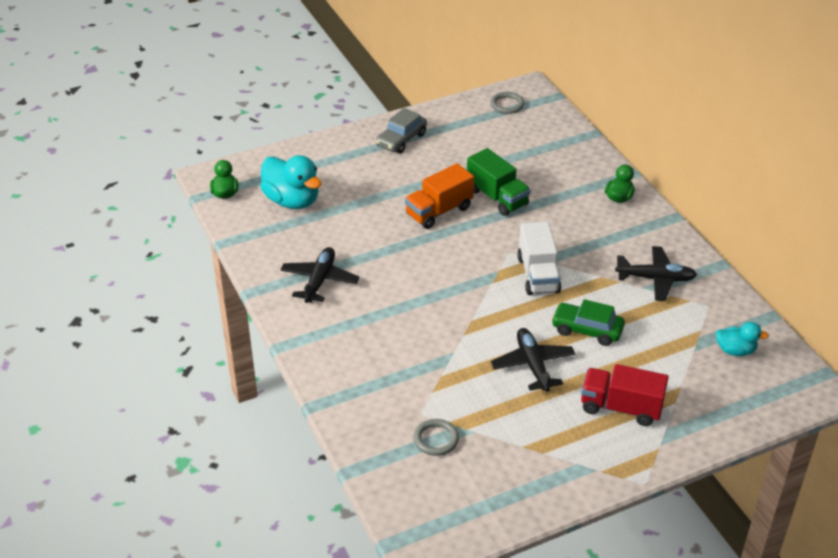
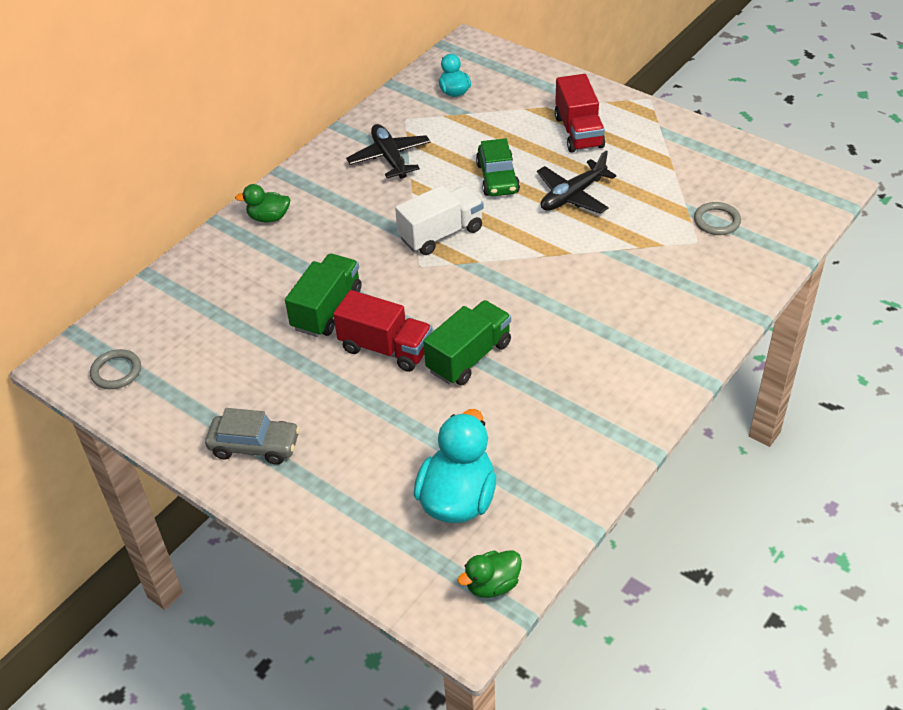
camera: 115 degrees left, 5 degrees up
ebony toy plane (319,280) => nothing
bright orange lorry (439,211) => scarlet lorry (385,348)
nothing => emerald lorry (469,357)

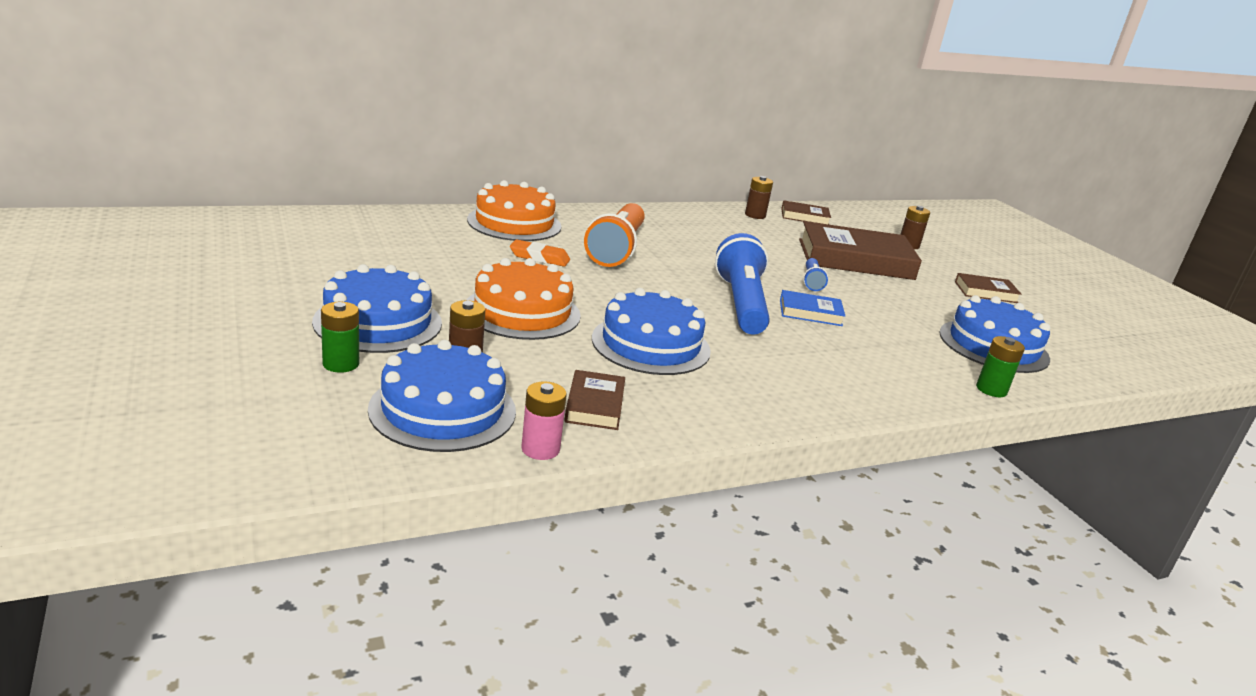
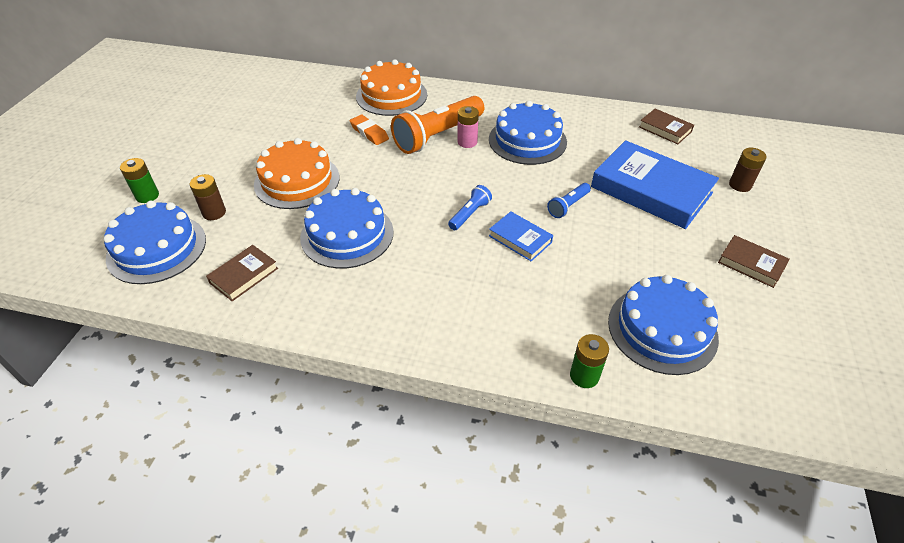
camera: 40 degrees right, 20 degrees up
royal blue gateau (378,322) => royal blue gateau (527,140), shifted
rosy battery (540,449) => rosy battery (467,142), shifted
royal blue pocket torch (741,304) => royal blue pocket torch (469,214), x0.47
russet battery (755,215) => nothing
russet hardcover (855,259) => royal blue hardcover (651,190)

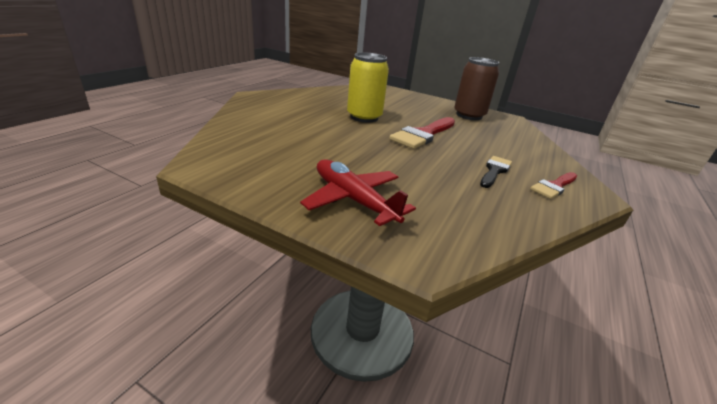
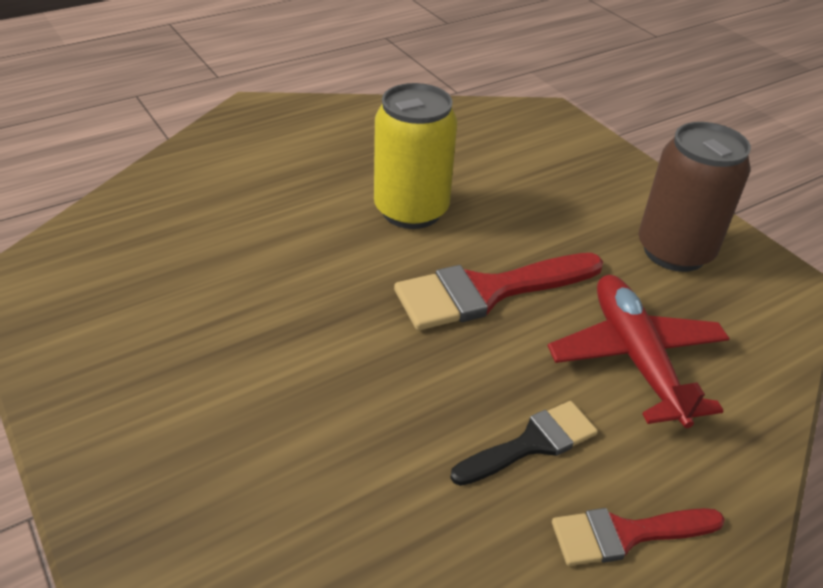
camera: 30 degrees right, 10 degrees up
scarlet toy plane (353,200) => scarlet toy plane (636,358), shifted

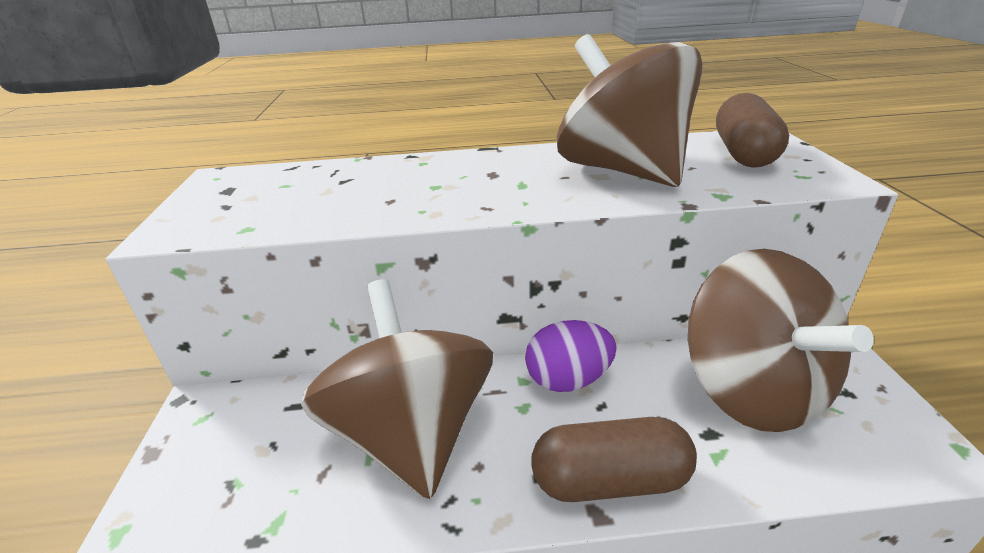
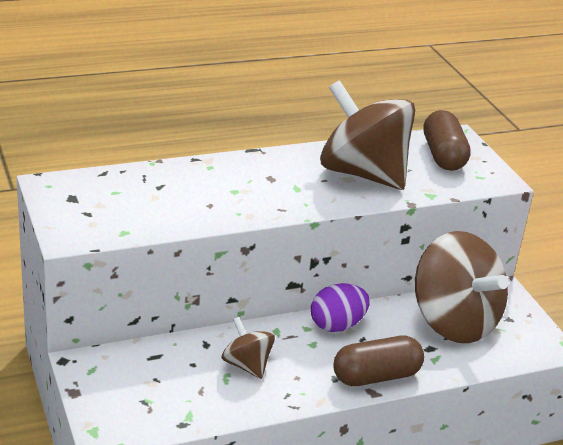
camera: 20 degrees left, 0 degrees up
russet spinning top (412,434) => russet spinning top (247,365), x0.48

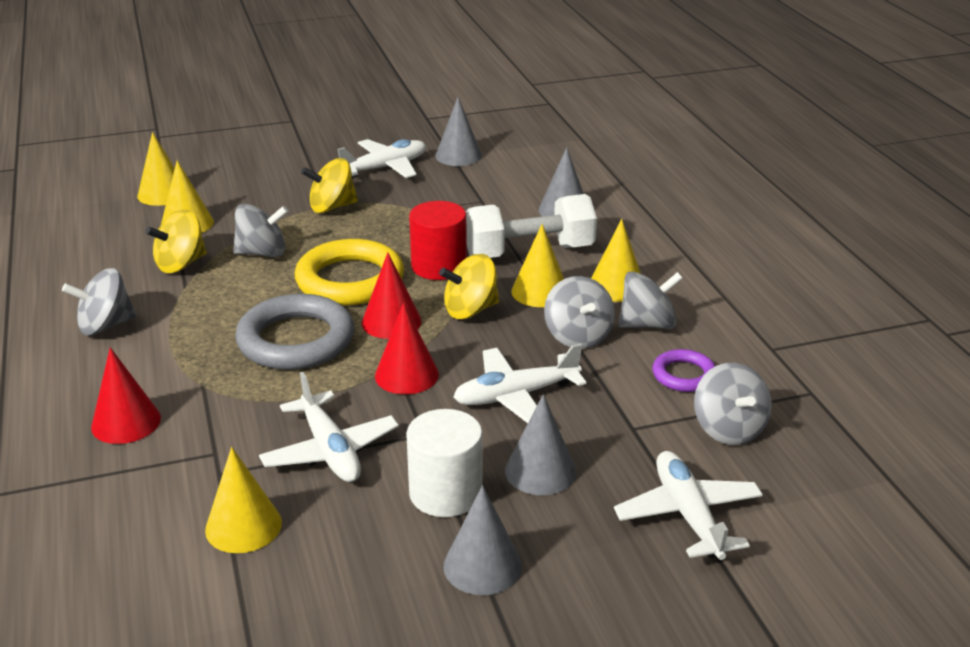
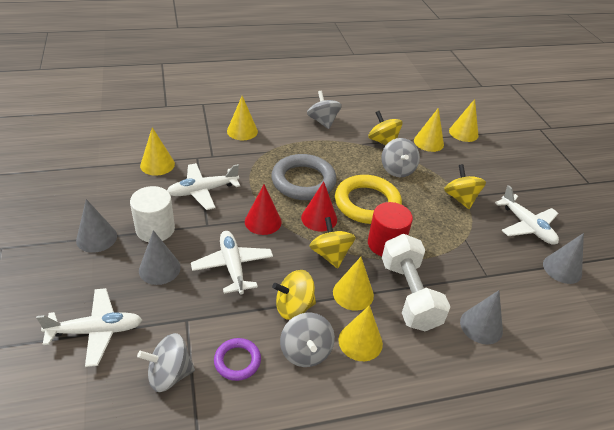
camera: 90 degrees right, 10 degrees up
scarlet solid cone (126,422) => yellow solid cone (242,131)
gray spinning top (578,336) => yellow spinning top (294,307)

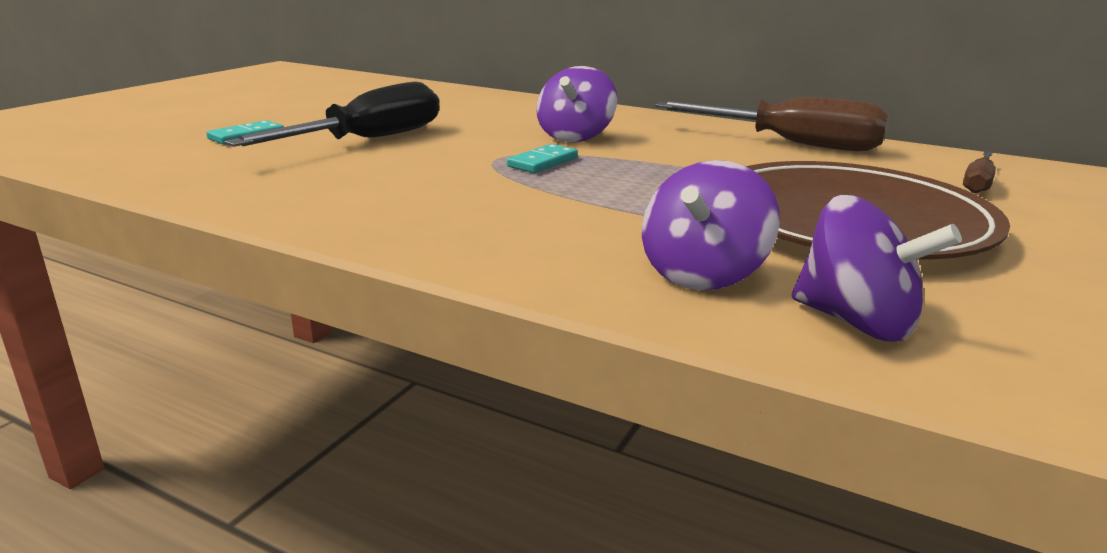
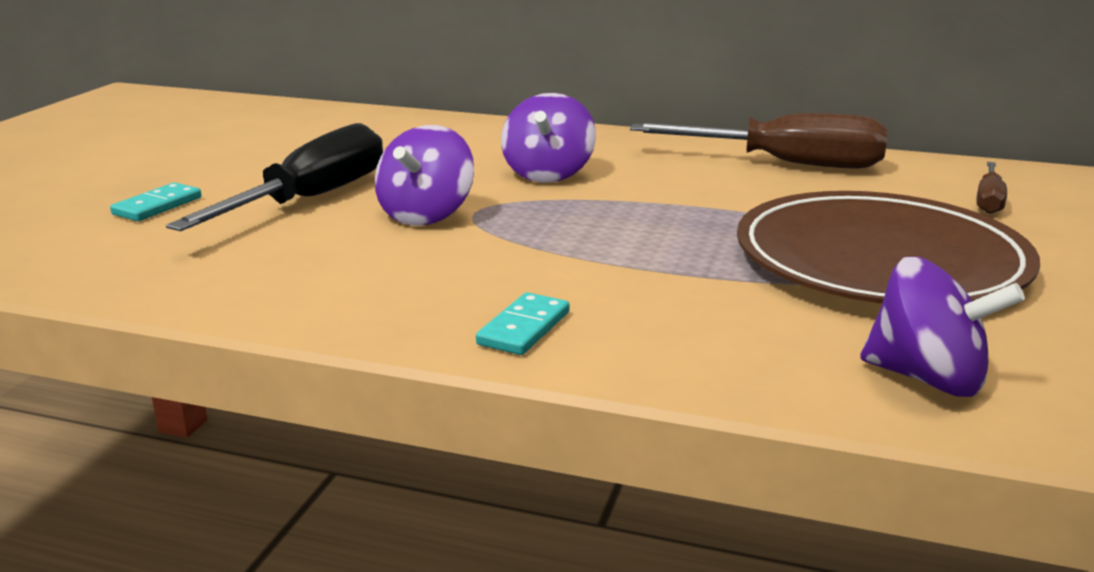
camera: 10 degrees left, 0 degrees up
turquoise domino tile (543,162) => turquoise domino tile (524,328), shifted
purple spinning top (703,274) => purple spinning top (426,215), shifted

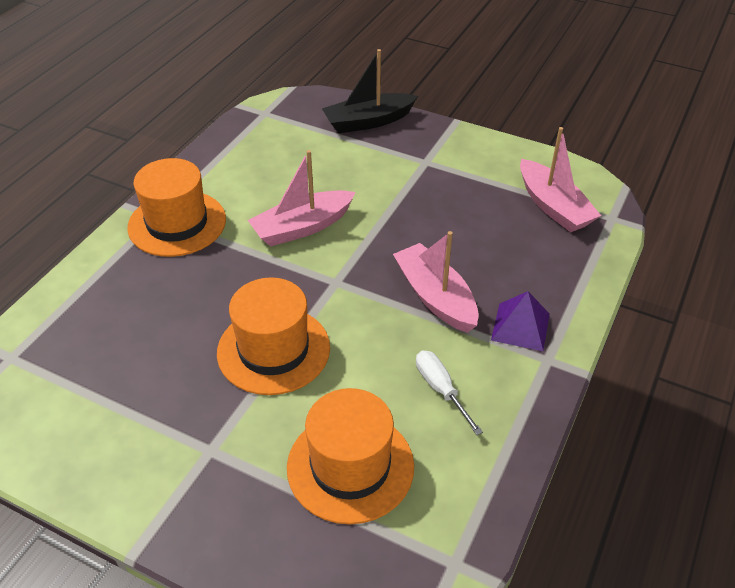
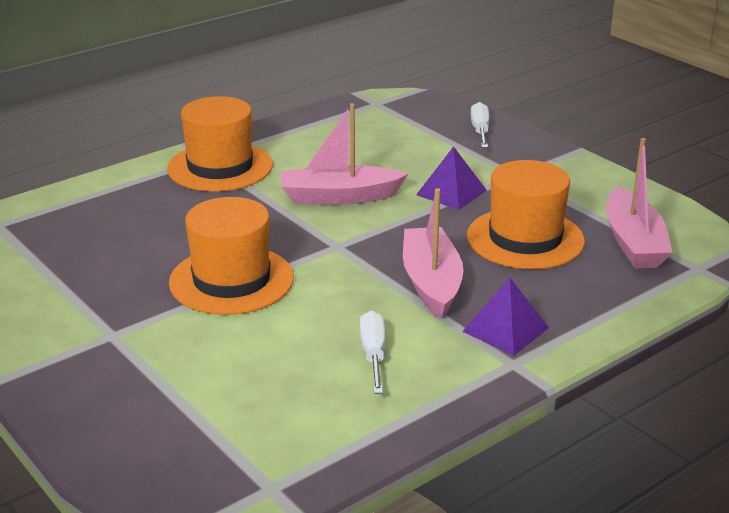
camera: 25 degrees right, 15 degrees down
bright orange tall hat (350,466) => bright orange tall hat (525,239), shifted
ebony boat (368,122) => pure white flat screwdriver (480,131)
nothing => purple solid pyramid (451,192)

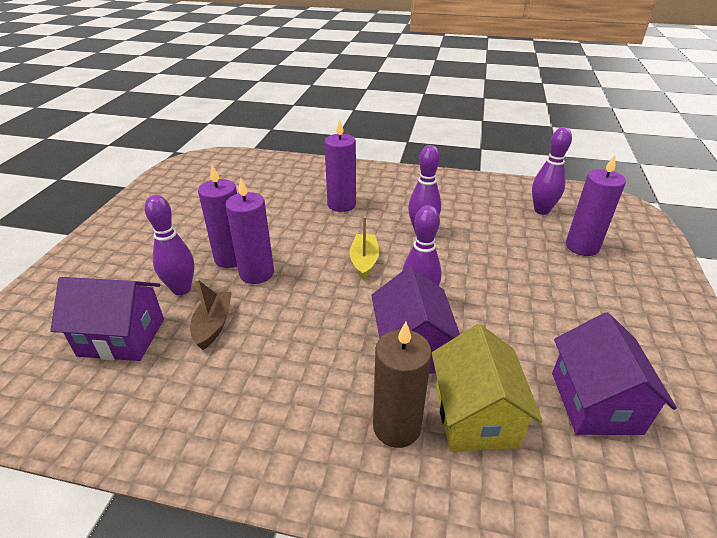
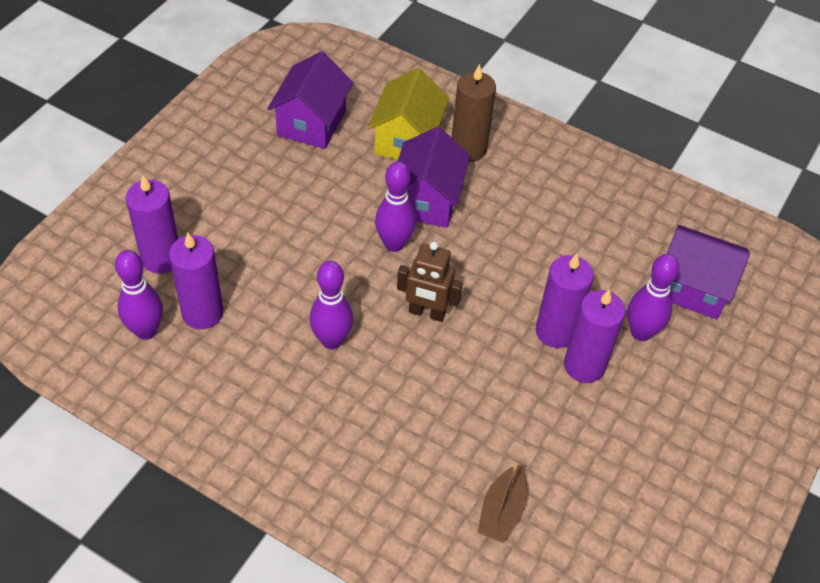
camera: 165 degrees left, 15 degrees up
russet boat (213,325) => russet boat (502,511), shifted
purple pillar candle (341,204) => purple pillar candle (202,313), shifted
yellow boat (364,261) => russet robot (427,313)

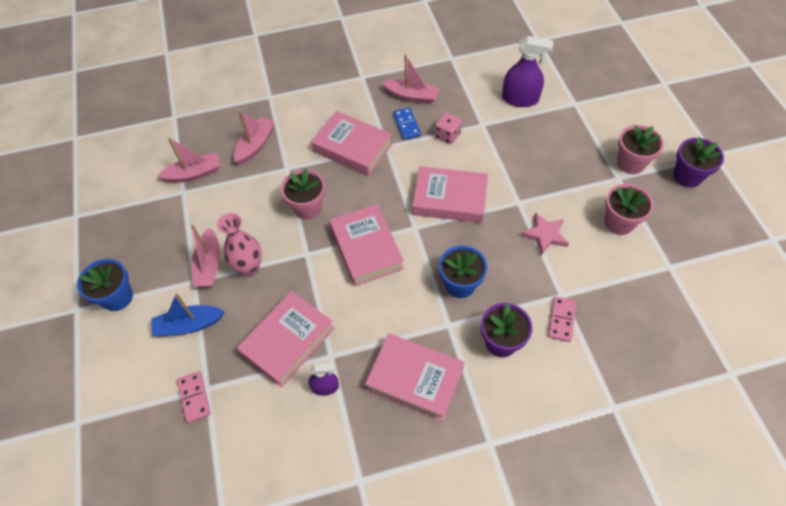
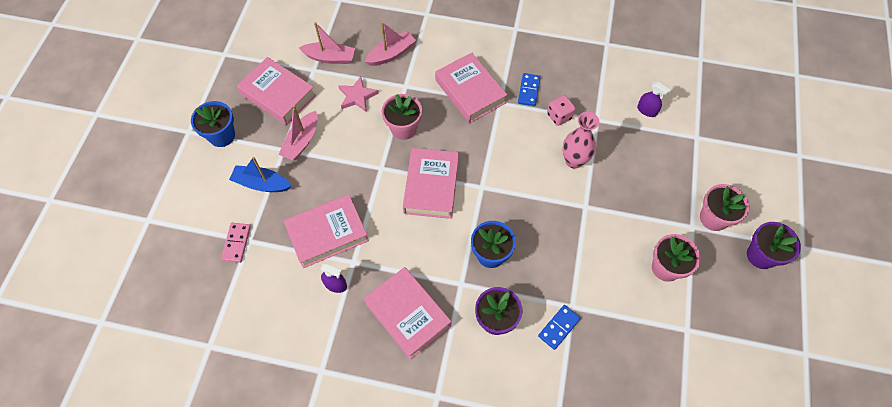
camera: 25 degrees right, 5 degrees up
rosy vase (249,268) => rosy vase (574,160), shifted
rosy boat (412,96) => nothing
rosy hardcover (449,199) => rosy hardcover (278,95), shifted
purple spray bottle (520,99) => purple spray bottle (646,110), x0.57
rosy star (545,235) => rosy star (357,96), shifted
rosy domino tile (561,320) => royal blue domino tile (559,327)

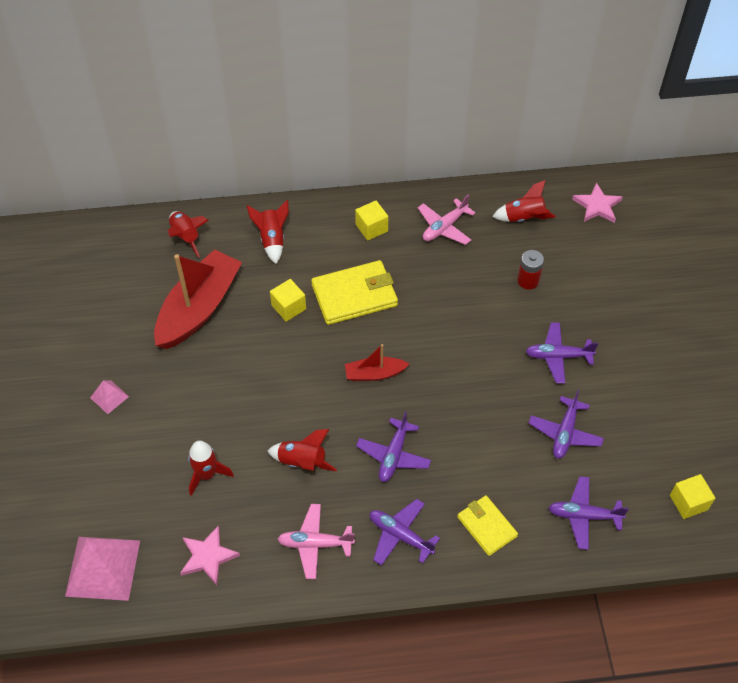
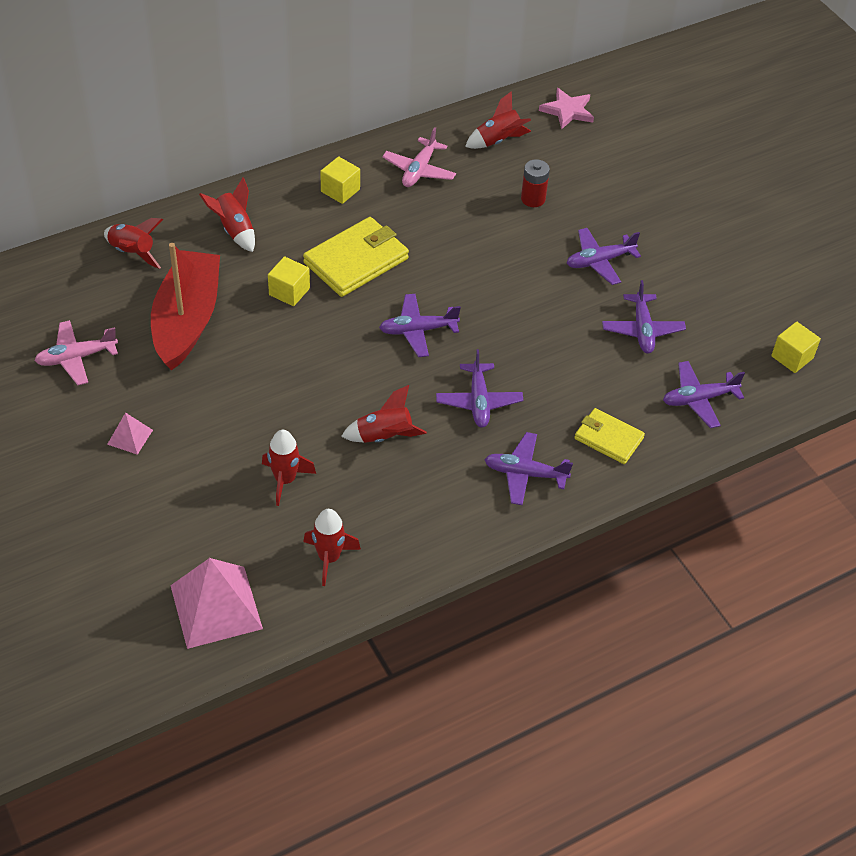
camera: 25 degrees left, 5 degrees down
rosy star (208,556) => scarlet toy rocket (329,558)
rosy toy plane (315,544) => rosy toy plane (76,358), shifted
scarlet boat (374,374) => purple toy plane (418,330)

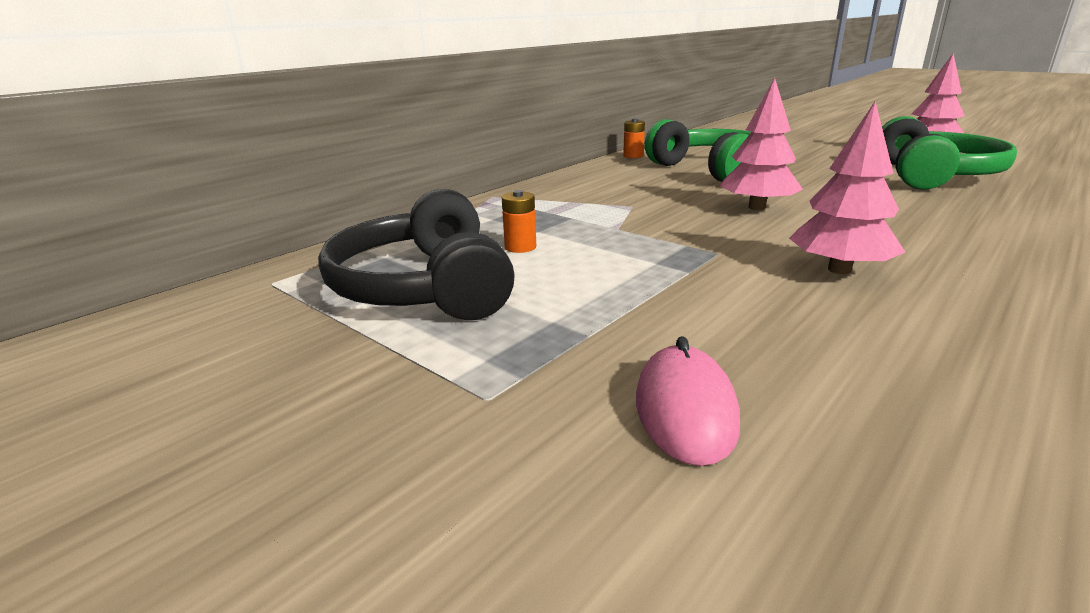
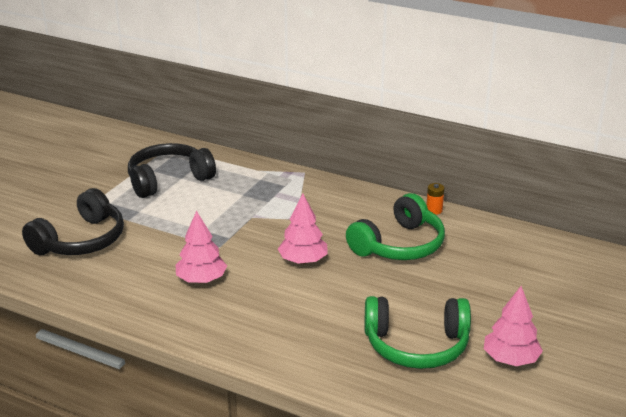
camera: 75 degrees right, 5 degrees up
bright orange battery (520,247) => nothing
rosy PC mouse (685,409) => ebony headphones (81,240)

